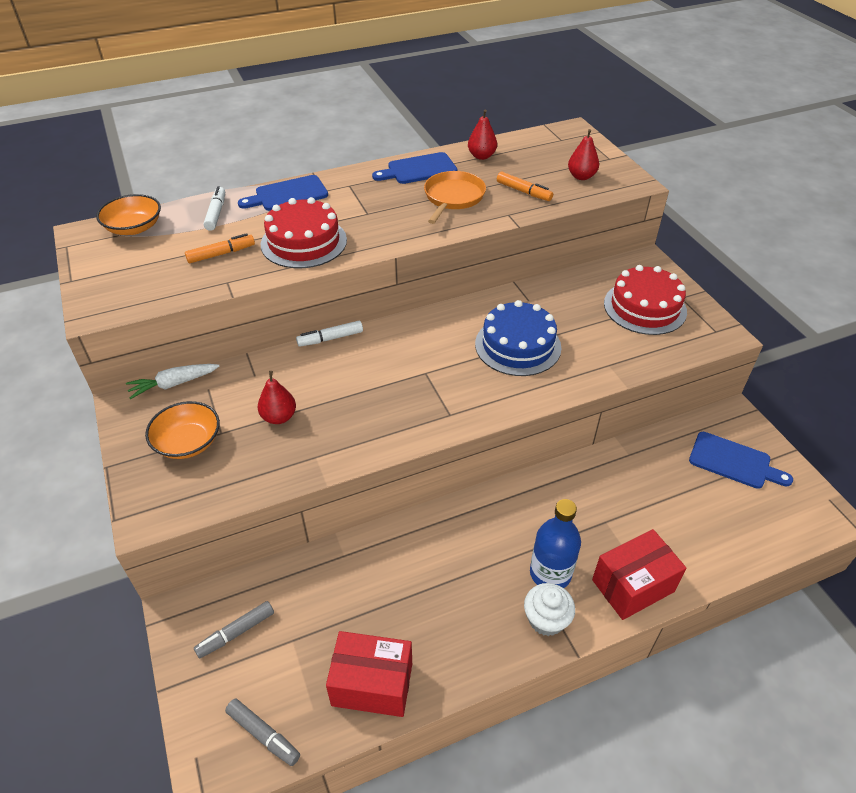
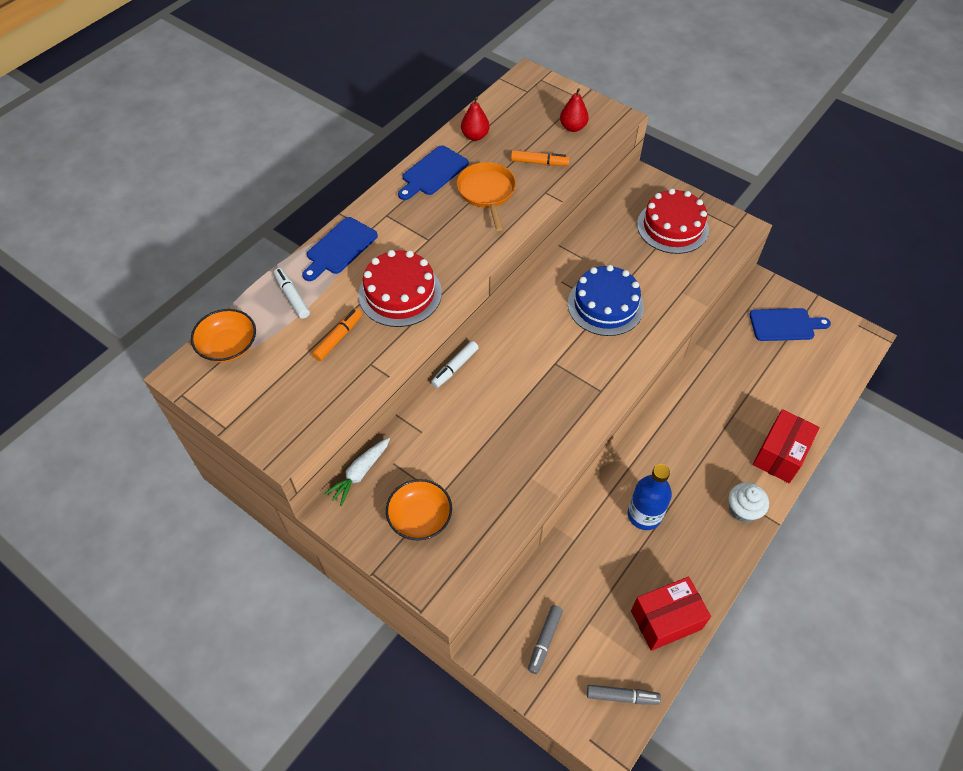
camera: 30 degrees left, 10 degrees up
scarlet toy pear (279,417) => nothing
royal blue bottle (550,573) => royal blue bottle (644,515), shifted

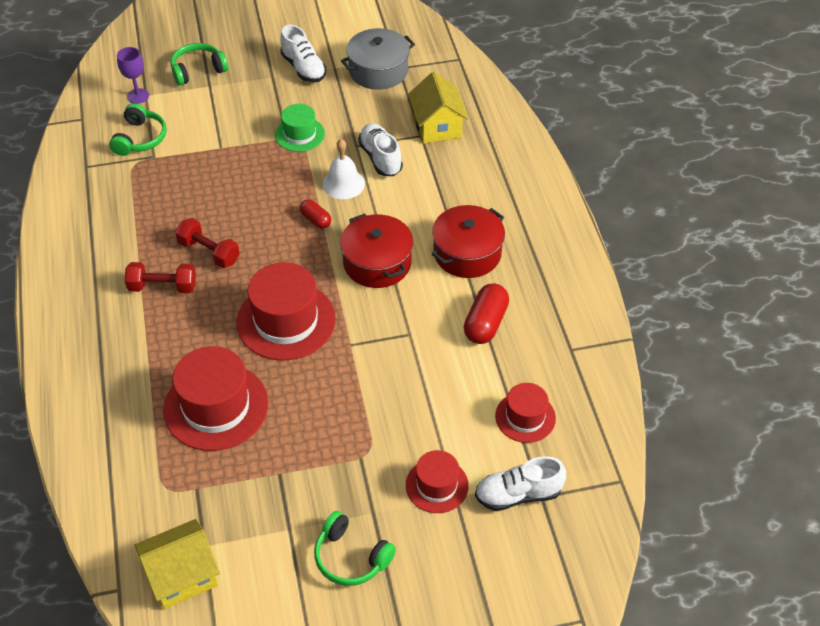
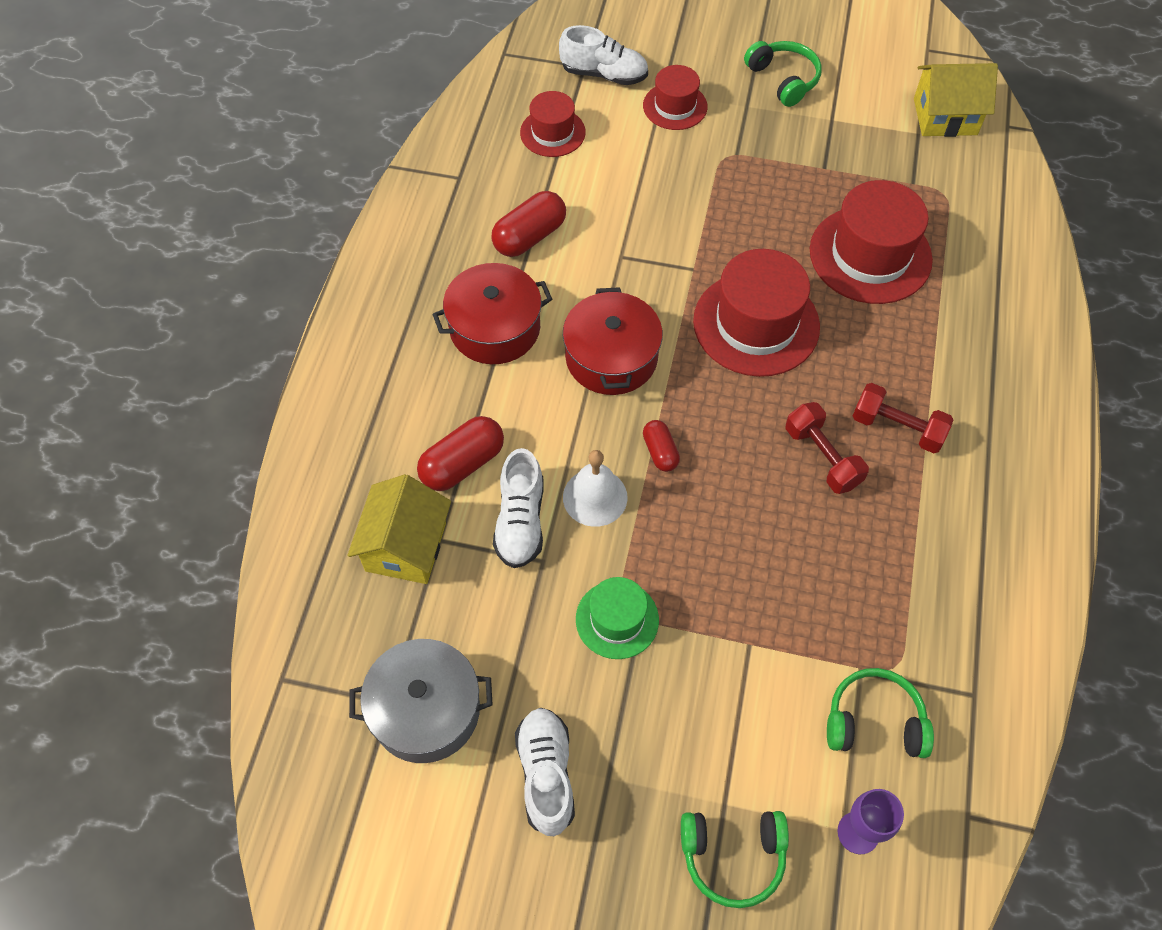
camera: 155 degrees left, 10 degrees up
emerald headphones (140,138) => emerald headphones (874,721), 60 degrees clockwise
nothing => scarlet pill (462,464)

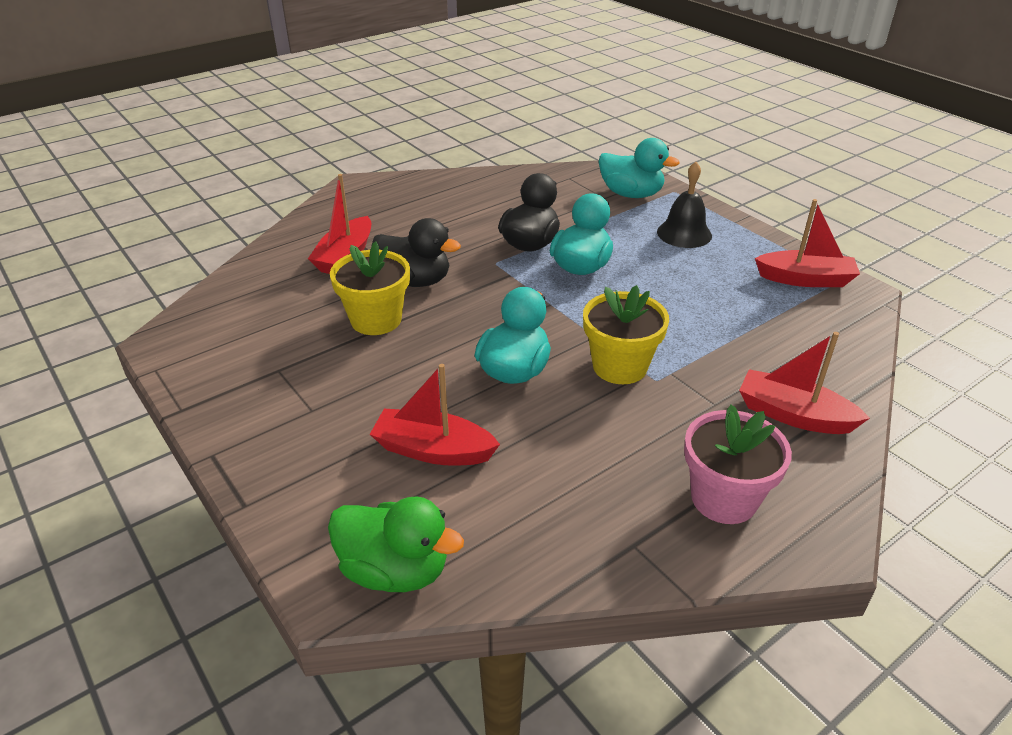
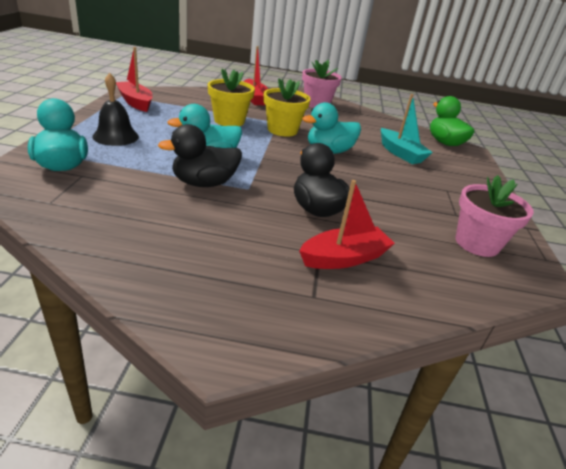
camera: 140 degrees left, 5 degrees down
yellow plant pot (376,320) => yellow plant pot (229,121), shifted
scarlet boat (433,450) => turquoise boat (400,153)
nothing => rosy plant pot (477,243)

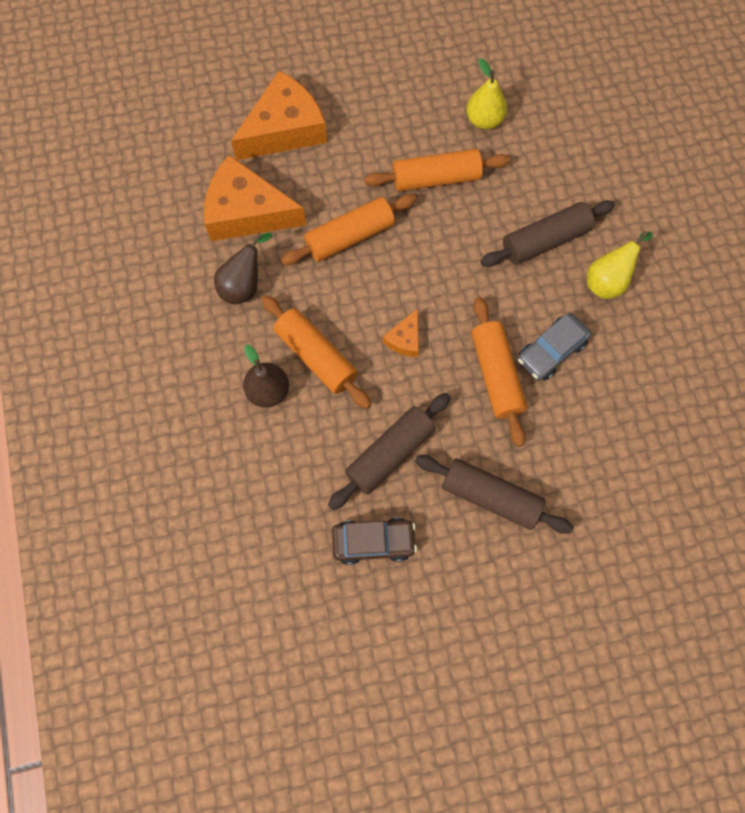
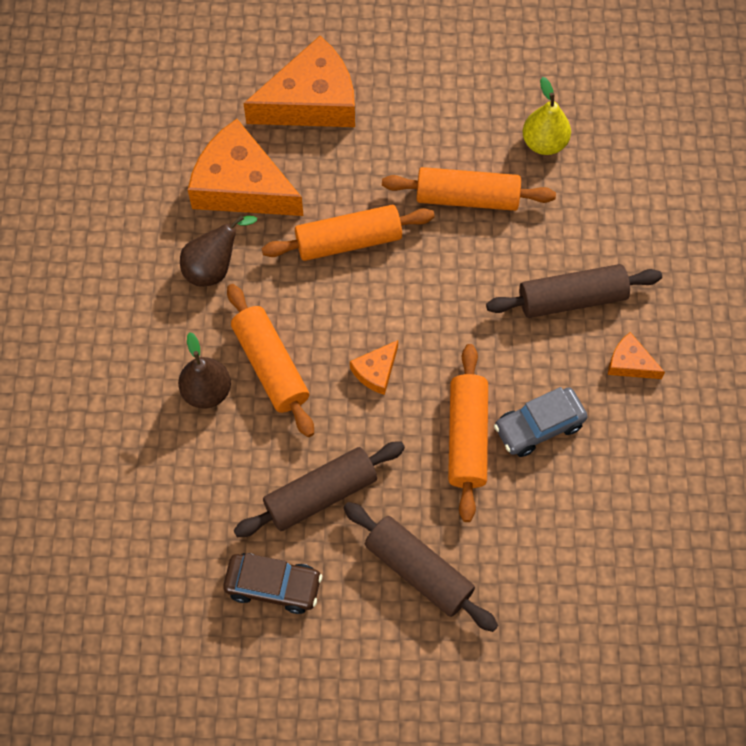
camera: 15 degrees right, 5 degrees down
yellow toy pear (607,281) => bright orange cheese (630,363)

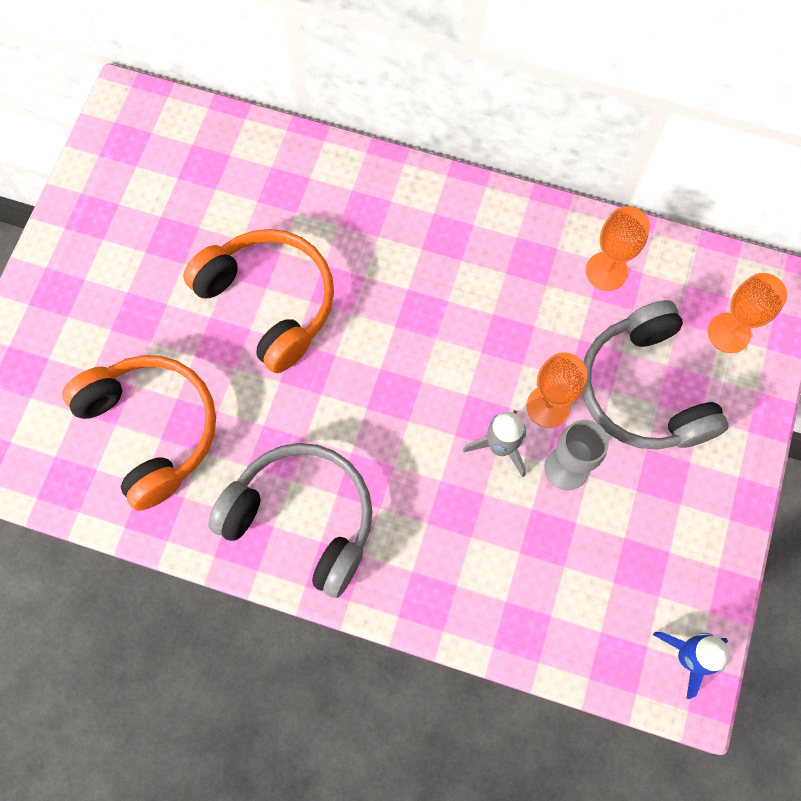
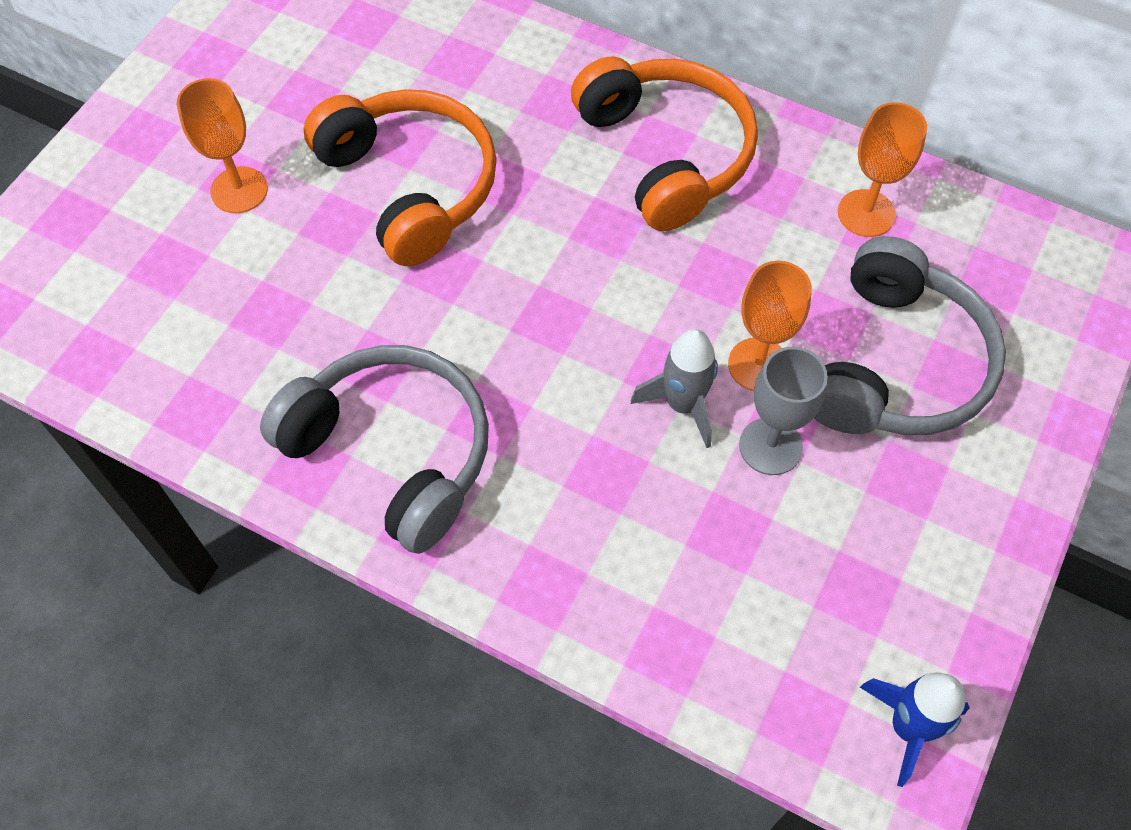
camera: 10 degrees right, 10 degrees down
bright orange headphones (151,430) => bright orange headphones (666,153), shifted
gray headphones (644,389) => gray headphones (895,364), 150 degrees counterclockwise
bright orange chalice (729,333) => bright orange chalice (239,190), shifted

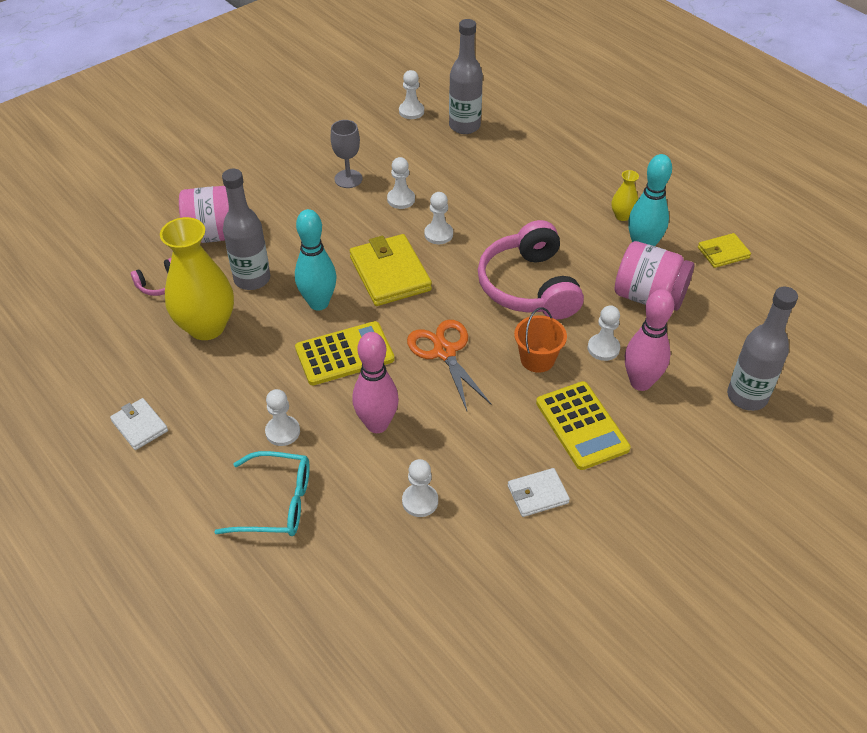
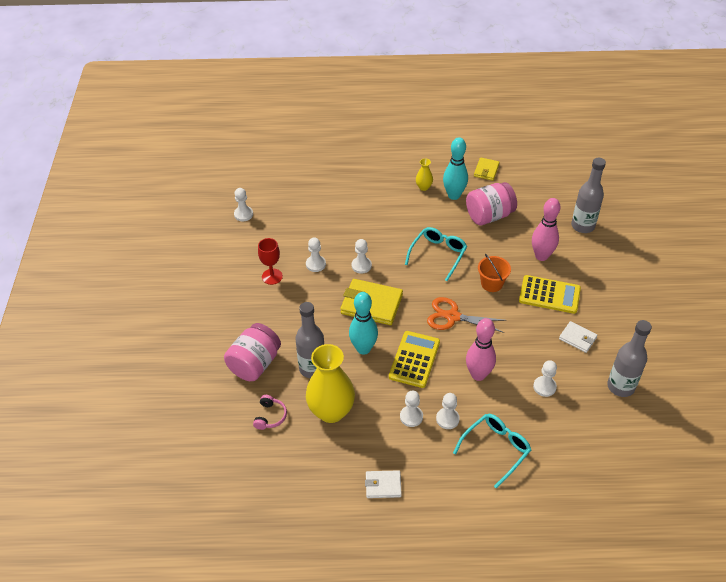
camera: 50 degrees left, 0 degrees up
gray chalice (348,179) => scarlet chalice (272,276)
gray bottle (464,126) => gray bottle (620,386), shifted
rosy headphones (529,286) => turquoise eyeglasses (438,254)
pure white card wallet (537,494) => pure white card wallet (577,338), 75 degrees counterclockwise
pure white chess pawn (603,348) => pure white chess pawn (411,417), shifted

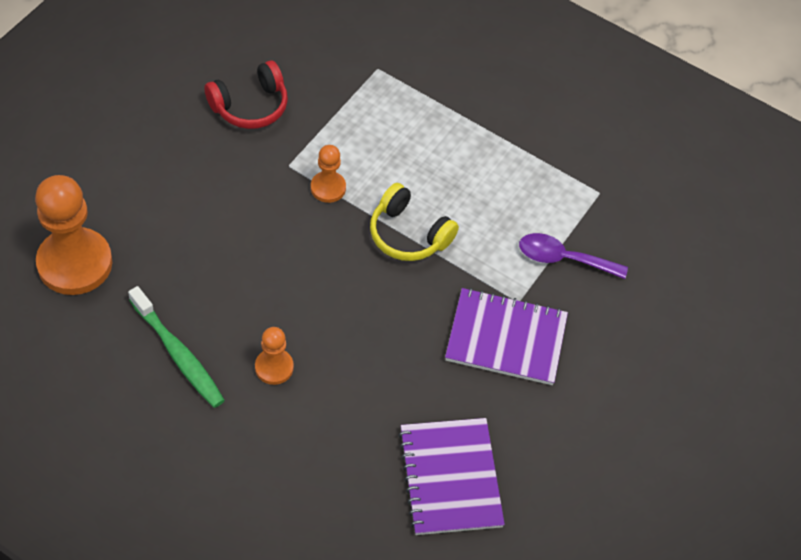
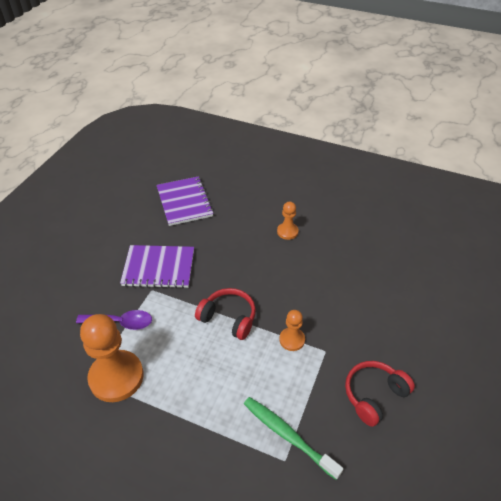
camera: 175 degrees right, 10 degrees down
bright orange chess pawn (75,263) => bright orange chess pawn (116,377), shifted
emerald tooth brush (178,354) => emerald tooth brush (288,435), shifted
yellow headphones (408,234) => scarlet headphones (228,318)

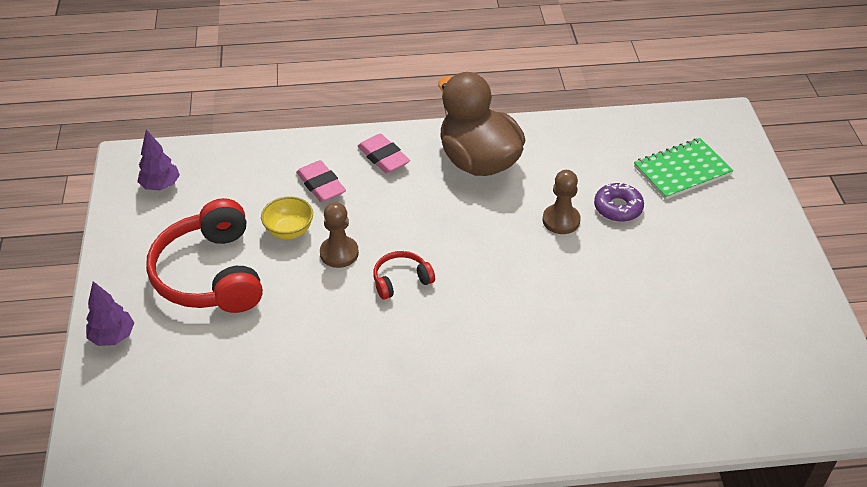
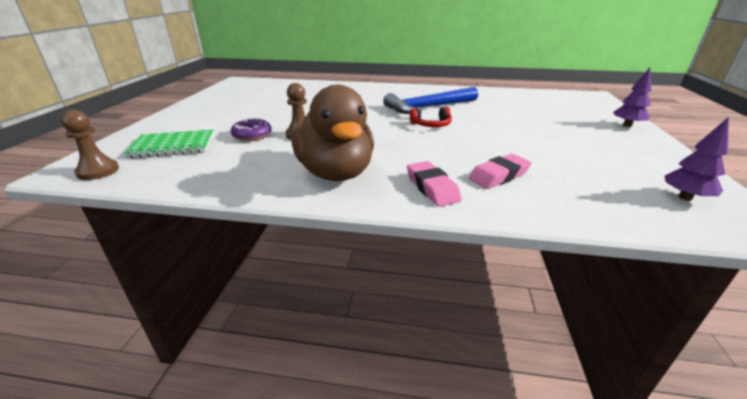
camera: 165 degrees left, 15 degrees down
scarlet headphones (210,274) => nothing
yellow serving bowl (289,231) => nothing
rosy eraser (321,185) => rosy eraser (498,176), 75 degrees clockwise
russet chess pawn (339,253) => russet chess pawn (98,171), shifted
nothing => royal blue carpenter's hammer (427,107)

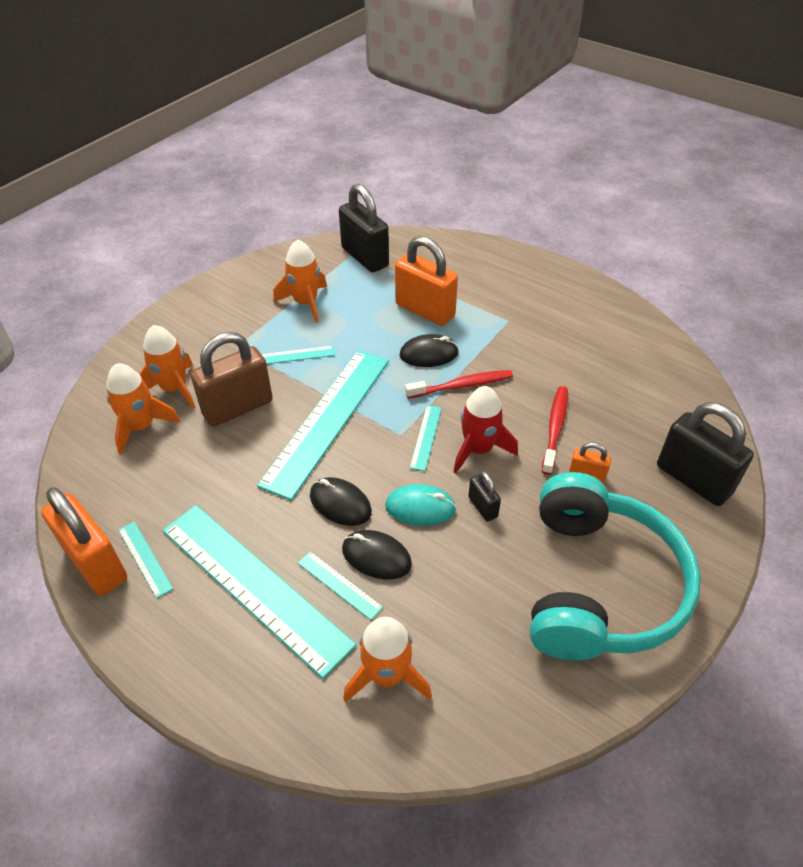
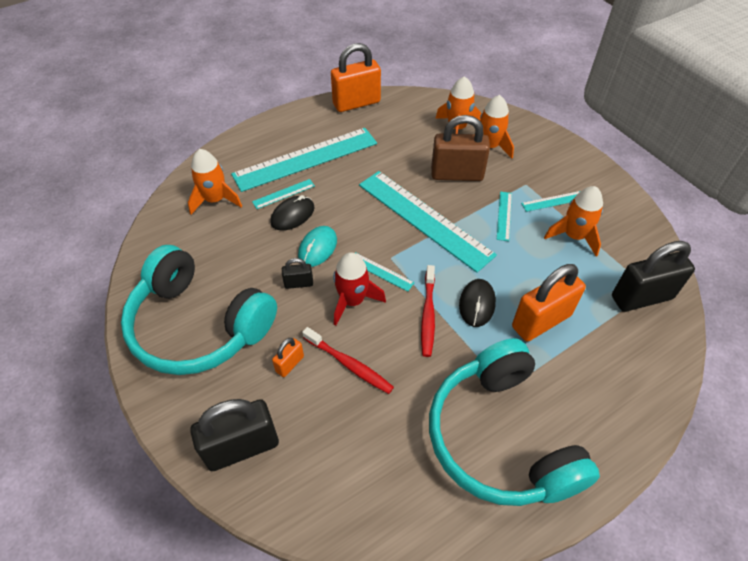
camera: 110 degrees right, 5 degrees up
turquoise measuring stick (145,558) => turquoise measuring stick (553,201), shifted
russet padlock (238,407) => russet padlock (457,174), 75 degrees counterclockwise
ebony PC mouse (340,504) => nothing
nothing => turquoise headphones (500,437)

